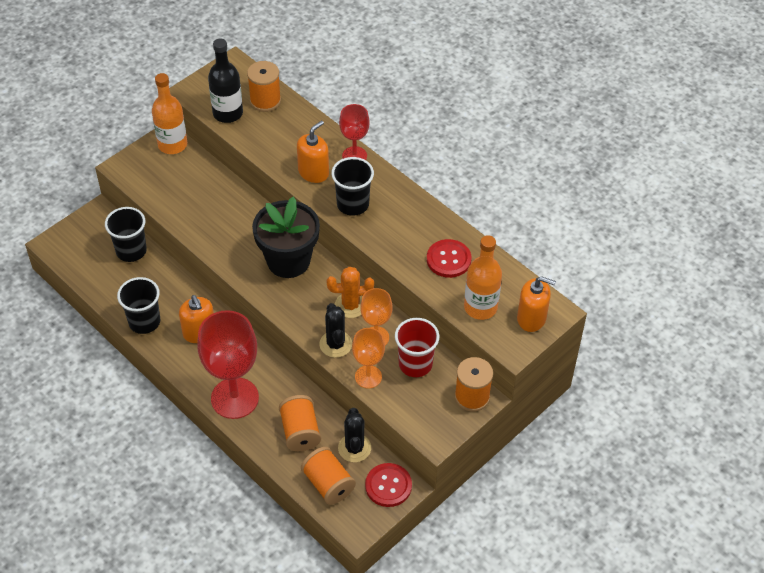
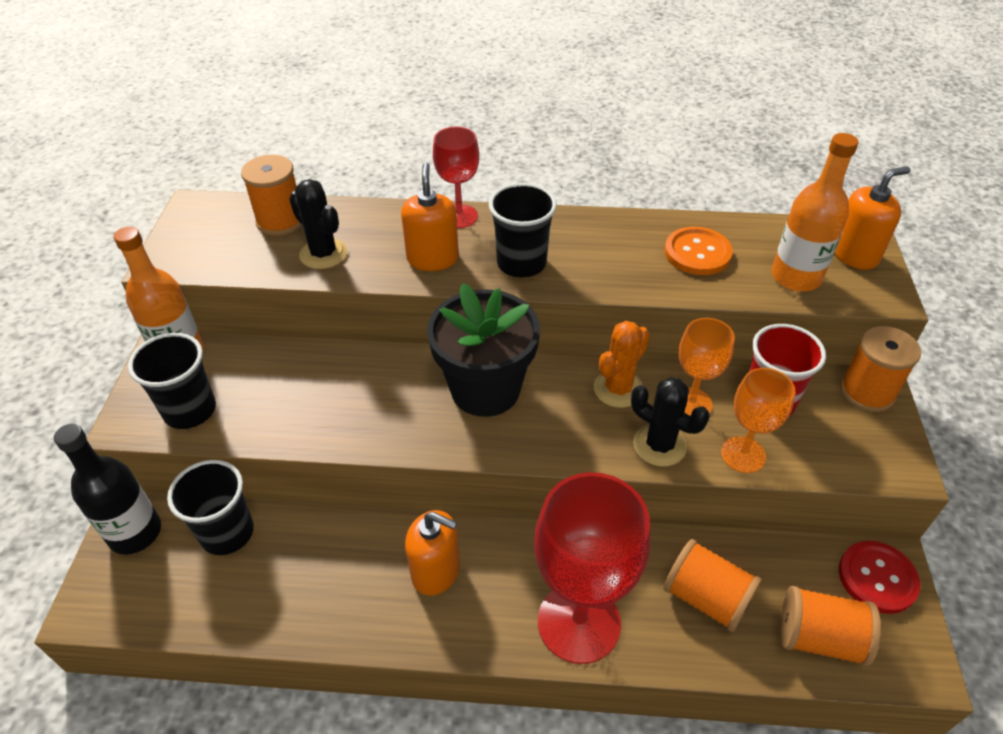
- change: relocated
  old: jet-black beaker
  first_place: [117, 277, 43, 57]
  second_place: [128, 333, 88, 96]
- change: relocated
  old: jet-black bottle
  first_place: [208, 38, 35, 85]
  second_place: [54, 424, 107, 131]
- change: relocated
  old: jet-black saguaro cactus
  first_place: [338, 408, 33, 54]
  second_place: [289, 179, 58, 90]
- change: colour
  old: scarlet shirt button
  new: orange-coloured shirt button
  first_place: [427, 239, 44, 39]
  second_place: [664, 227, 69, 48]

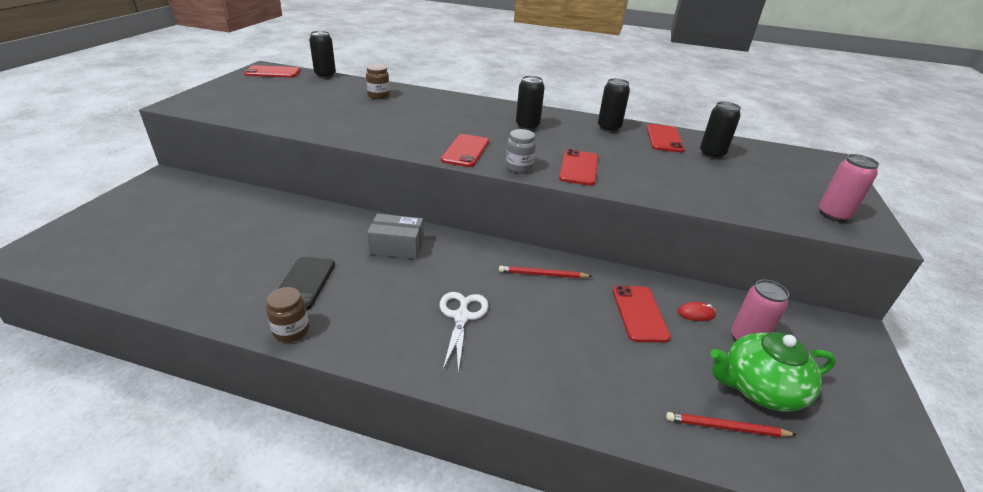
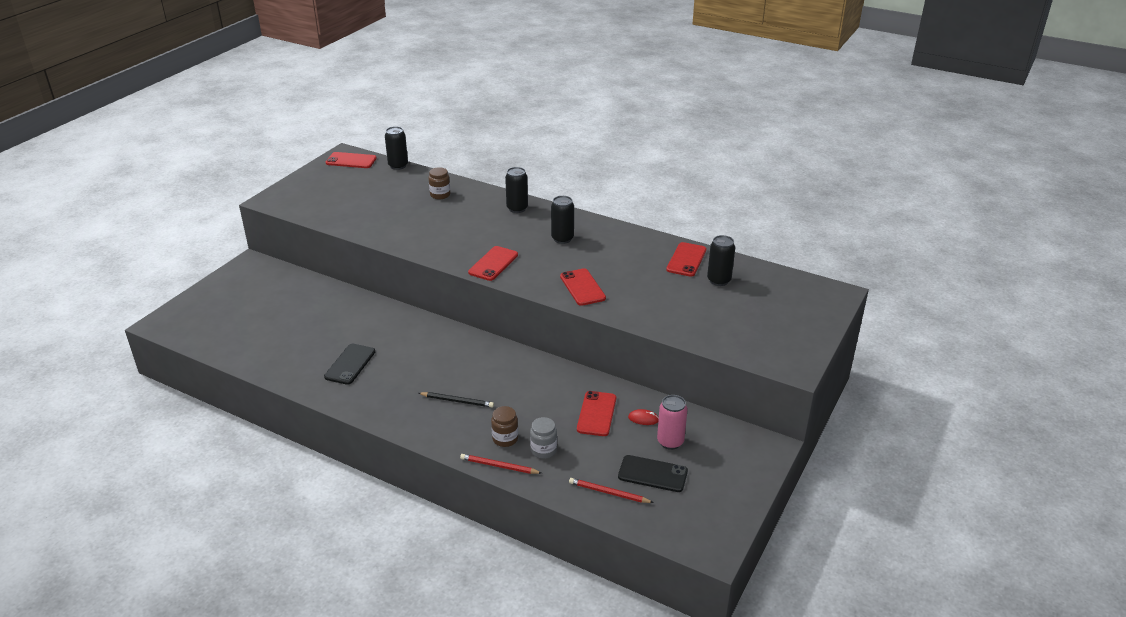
- change: missing
  old: ash-grey package
  first_place: [367, 214, 57, 45]
- change: missing
  old: rosy can
  first_place: [819, 154, 60, 68]
- change: relocated
  old: dark brown jar
  first_place: [266, 287, 43, 55]
  second_place: [491, 406, 27, 41]
- change: relocated
  old: scarlet lead pencil
  first_place: [499, 266, 92, 12]
  second_place: [460, 454, 82, 20]
- change: relocated
  old: ash-grey jar
  first_place: [506, 129, 30, 44]
  second_place: [530, 417, 27, 42]
- change: relocated
  old: jet-black can
  first_place: [598, 78, 32, 54]
  second_place: [505, 167, 23, 46]
- change: exchanged
  old: snow-white scissors
  new: jet-black lead pencil
  first_place: [440, 292, 48, 81]
  second_place: [418, 392, 76, 16]
- change: exchanged
  old: green china teapot
  new: jet-black phone
  first_place: [710, 332, 126, 80]
  second_place: [618, 455, 70, 37]
- change: spun
  old: scarlet phone
  first_place: [559, 149, 39, 37]
  second_place: [560, 268, 46, 38]
  degrees: -45

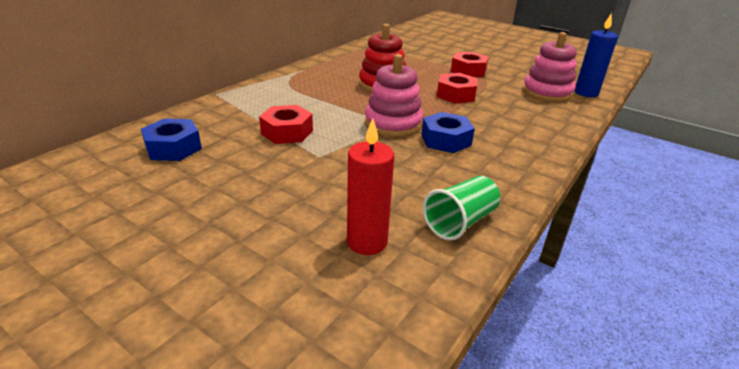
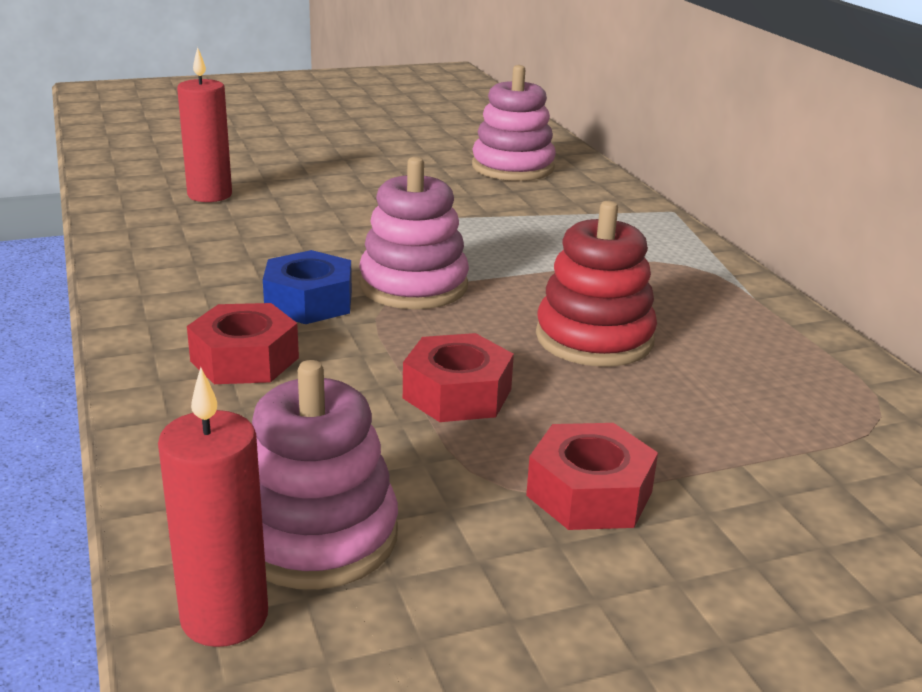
- change: missing
  old: green beaker
  first_place: [423, 176, 77, 65]
- change: relocated
  old: scarlet hexagon nut
  first_place: [259, 105, 54, 39]
  second_place: [187, 303, 112, 81]
- change: exchanged
  old: cobalt hexagon nut
  new: rosy ring stacker
  first_place: [141, 119, 61, 42]
  second_place: [472, 65, 84, 116]
- change: colour
  old: cobalt pillar candle
  new: scarlet pillar candle
  first_place: [575, 13, 43, 84]
  second_place: [158, 367, 110, 280]

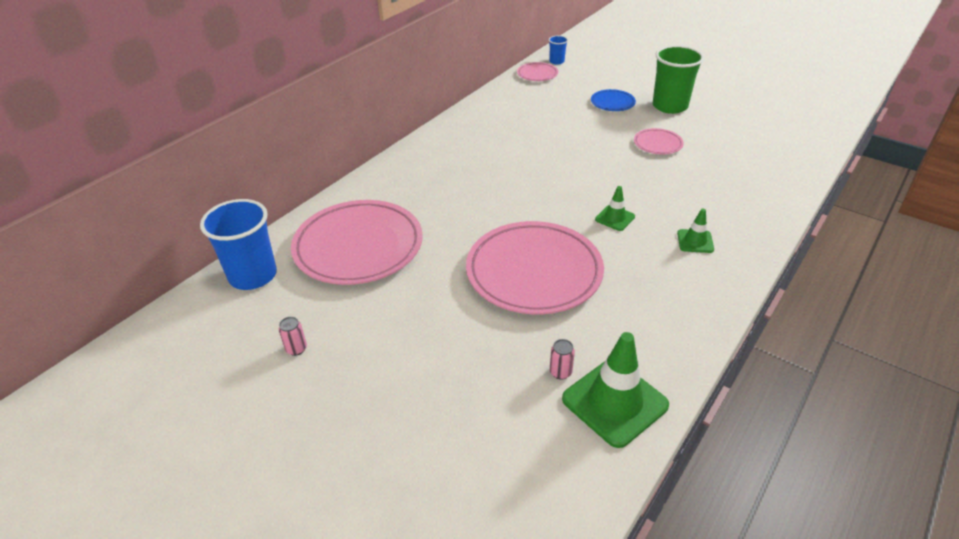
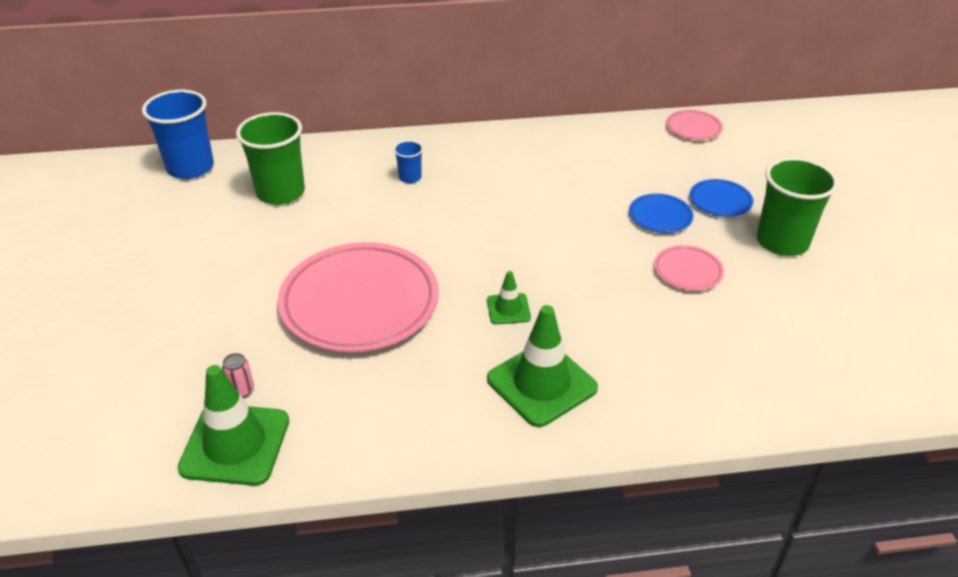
- change: missing
  old: rosy can
  first_place: [279, 317, 28, 39]
- change: appeared
  new: cobalt flat dish
  second_place: [629, 194, 65, 39]
- change: relocated
  old: cobalt beaker
  first_place: [549, 36, 19, 29]
  second_place: [394, 140, 29, 43]
- change: exchanged
  old: rosy flat dish
  new: green beaker
  first_place: [291, 200, 132, 85]
  second_place: [236, 112, 69, 93]
- change: size
  old: green safety cone
  first_place: [677, 209, 37, 44]
  second_place: [487, 305, 111, 122]
  factor: 1.94

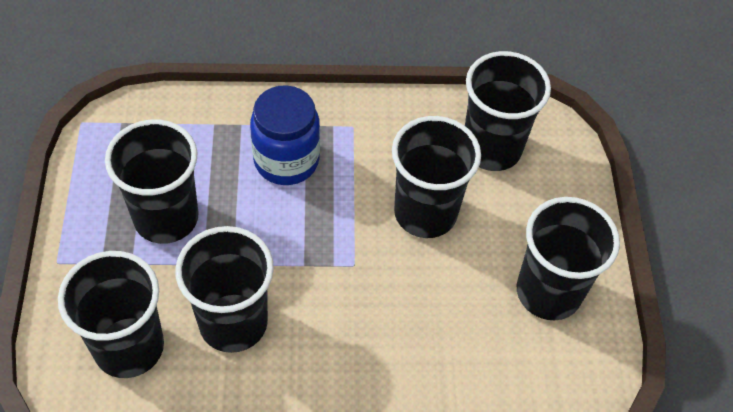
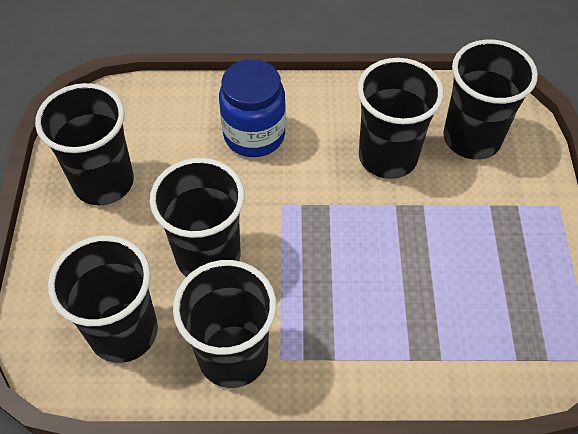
- change: relocated
  old: jet-black beaker
  first_place: [105, 120, 94, 124]
  second_place: [173, 260, 104, 128]
- change: relocated
  old: cobalt jar
  first_place: [250, 85, 70, 100]
  second_place: [219, 59, 67, 98]

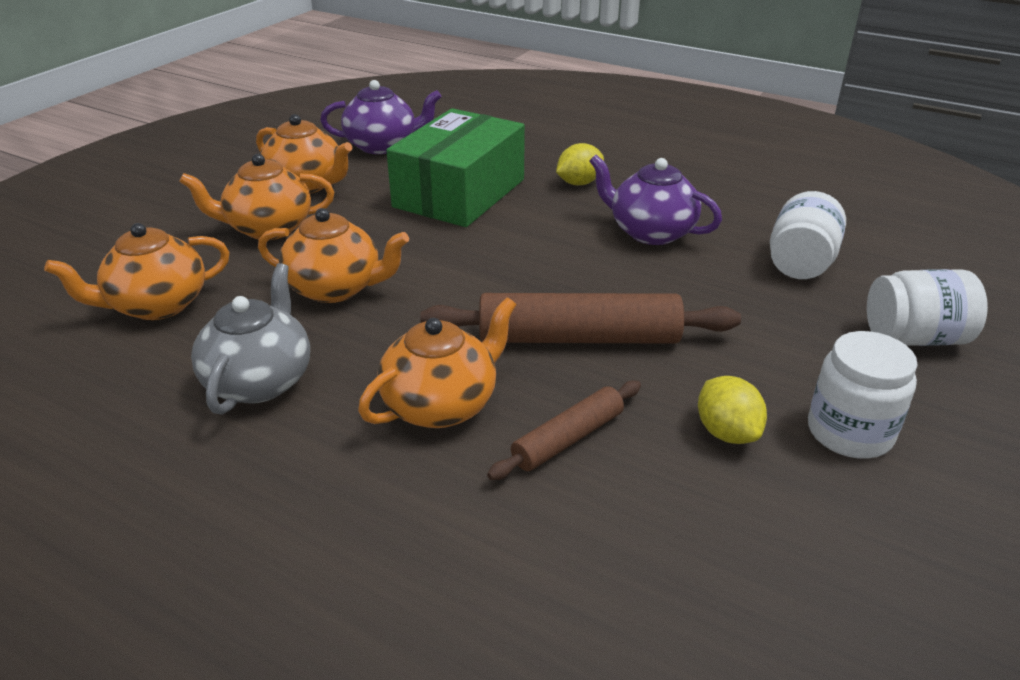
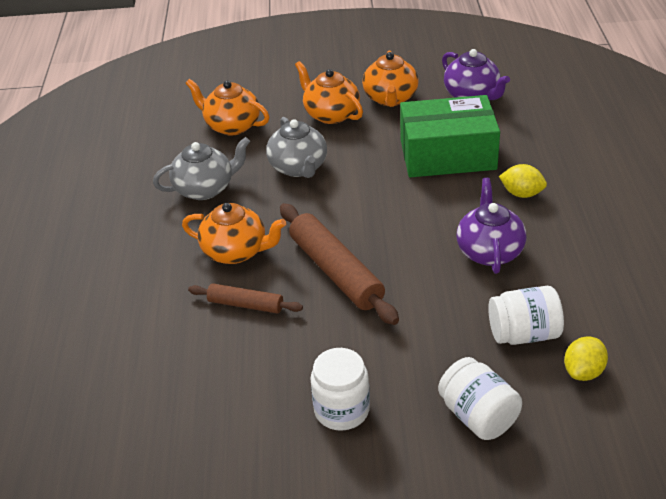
- change: relocated
  old: bright yellow citrus fruit
  first_place: [698, 376, 69, 68]
  second_place: [564, 336, 44, 45]
- change: colour
  old: orange-coloured china teapot
  new: ash-grey china teapot
  first_place: [258, 208, 151, 95]
  second_place: [266, 117, 61, 61]

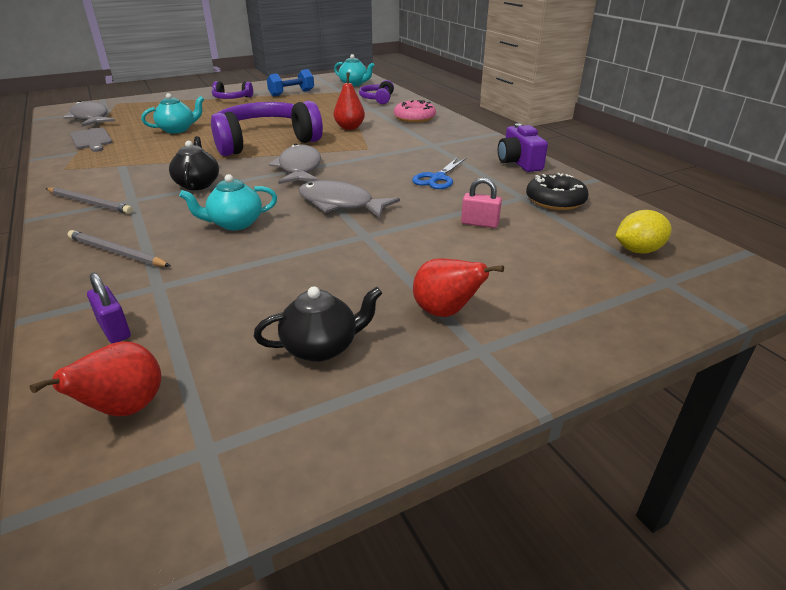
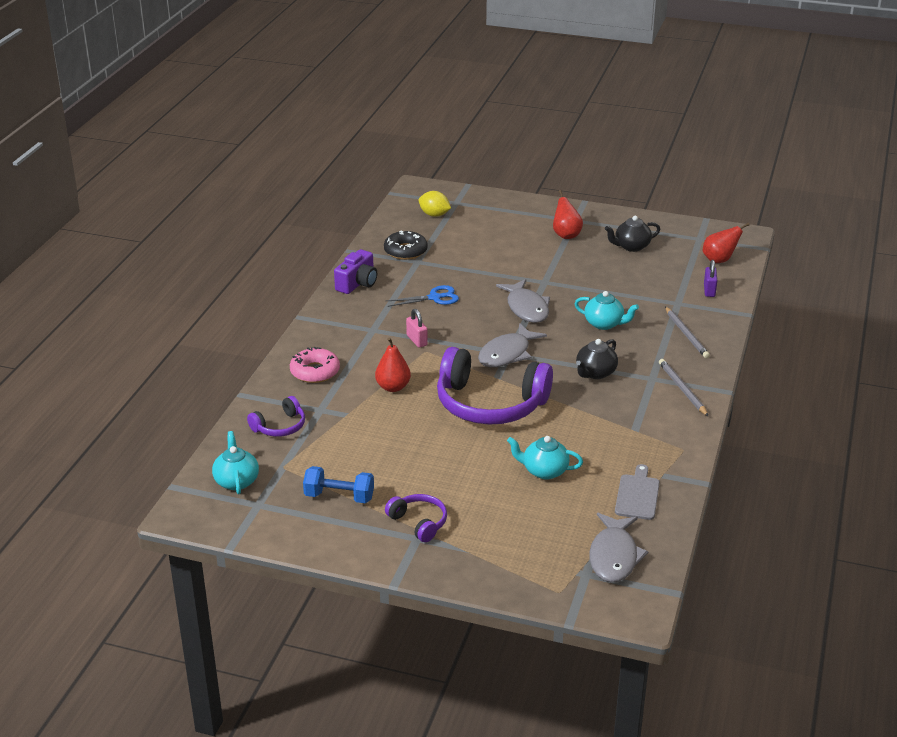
- change: relocated
  old: rosy padlock
  first_place: [461, 177, 41, 51]
  second_place: [406, 309, 22, 39]
- change: spun
  old: jet-black china teapot
  first_place: [254, 286, 128, 76]
  second_place: [605, 216, 55, 36]
  degrees: -45

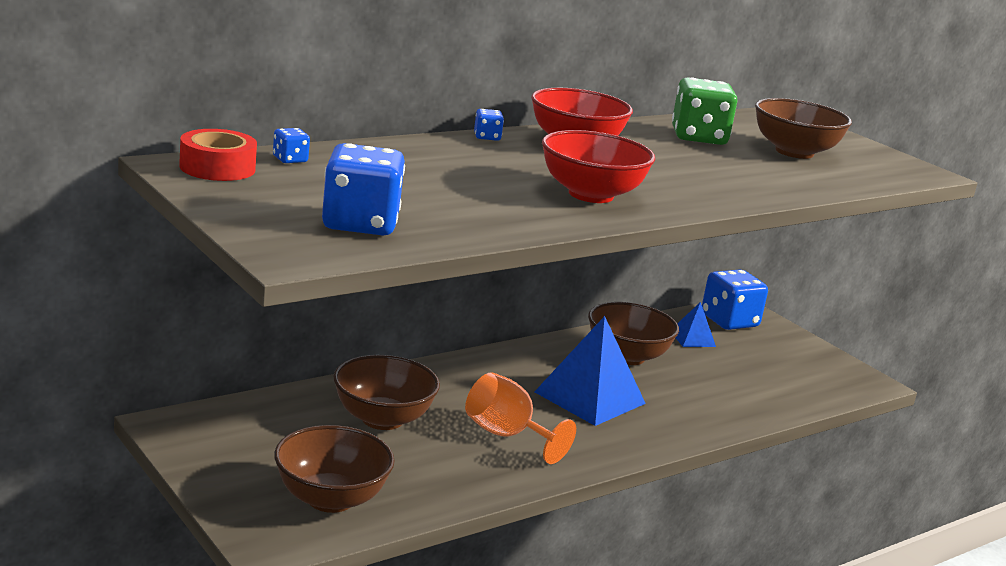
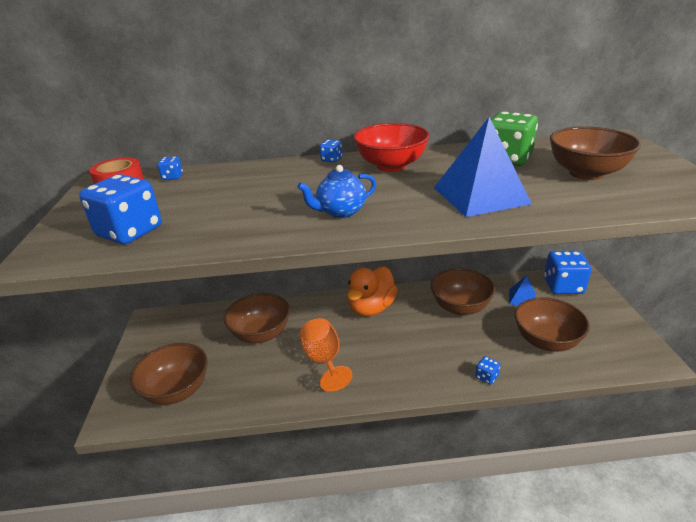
- change: appeared
  new: orange-coloured toy duck
  second_place: [347, 266, 51, 50]
- change: appeared
  new: cobalt game die
  second_place: [475, 356, 25, 29]
- change: appeared
  new: dark brown deep dish
  second_place: [515, 297, 75, 55]
- change: relocated
  old: cobalt pyramid
  first_place: [534, 316, 112, 110]
  second_place: [434, 117, 98, 100]
- change: exchanged
  old: scarlet deep dish
  new: cobalt china teapot
  first_place: [542, 130, 113, 73]
  second_place: [297, 165, 79, 53]

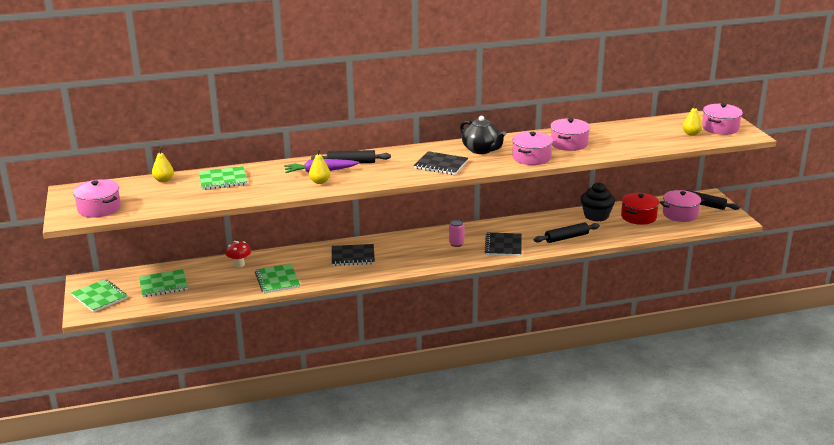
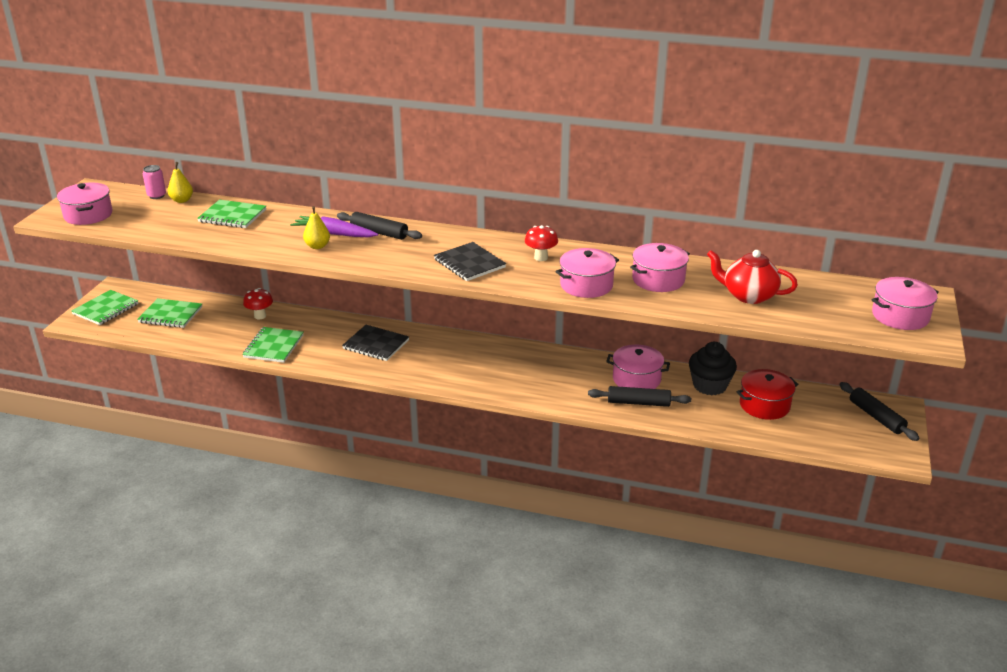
- change: missing
  old: jet-black notebook
  first_place: [485, 233, 37, 23]
- change: missing
  old: bright yellow toy pear
  first_place: [682, 102, 21, 34]
- change: appeared
  new: scarlet china teapot
  second_place: [707, 250, 91, 54]
- change: relocated
  old: rosy can
  first_place: [449, 219, 15, 28]
  second_place: [143, 165, 23, 34]
- change: relocated
  old: rosy pot
  first_place: [660, 190, 44, 32]
  second_place: [606, 345, 64, 44]
- change: exchanged
  old: jet-black china teapot
  new: scarlet toadstool
  first_place: [460, 116, 46, 38]
  second_place: [525, 225, 33, 36]
- change: spun
  old: green notebook
  first_place: [71, 279, 56, 33]
  second_place: [71, 290, 67, 35]
  degrees: 45

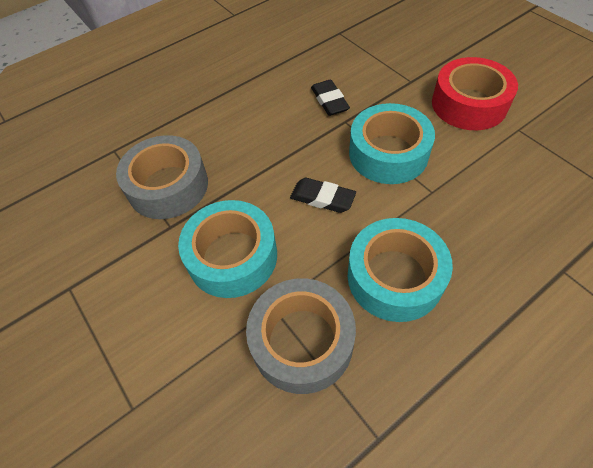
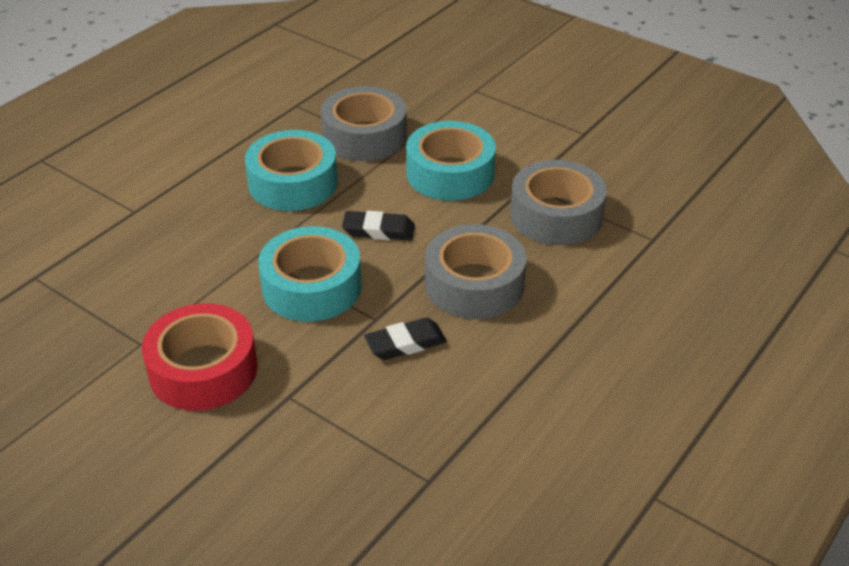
- change: appeared
  new: ash-grey sticky tape
  second_place: [425, 224, 101, 95]
- change: spun
  old: jet-black gum eraser
  first_place: [311, 80, 39, 36]
  second_place: [364, 318, 83, 42]
  degrees: -75

